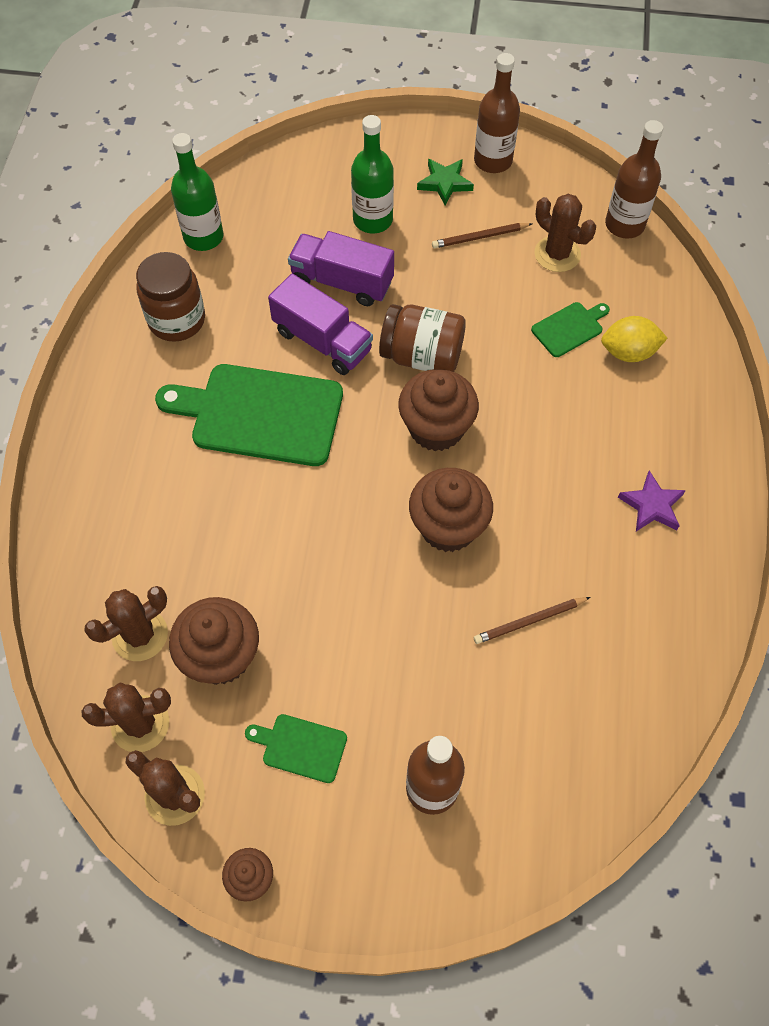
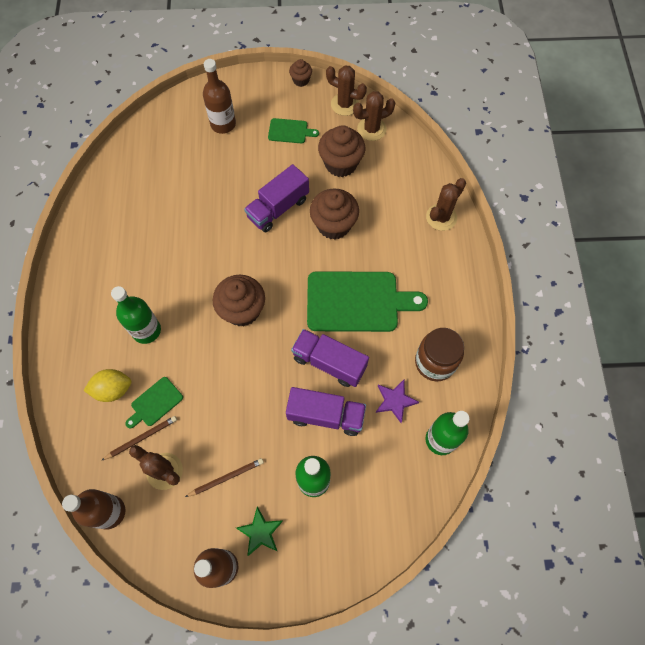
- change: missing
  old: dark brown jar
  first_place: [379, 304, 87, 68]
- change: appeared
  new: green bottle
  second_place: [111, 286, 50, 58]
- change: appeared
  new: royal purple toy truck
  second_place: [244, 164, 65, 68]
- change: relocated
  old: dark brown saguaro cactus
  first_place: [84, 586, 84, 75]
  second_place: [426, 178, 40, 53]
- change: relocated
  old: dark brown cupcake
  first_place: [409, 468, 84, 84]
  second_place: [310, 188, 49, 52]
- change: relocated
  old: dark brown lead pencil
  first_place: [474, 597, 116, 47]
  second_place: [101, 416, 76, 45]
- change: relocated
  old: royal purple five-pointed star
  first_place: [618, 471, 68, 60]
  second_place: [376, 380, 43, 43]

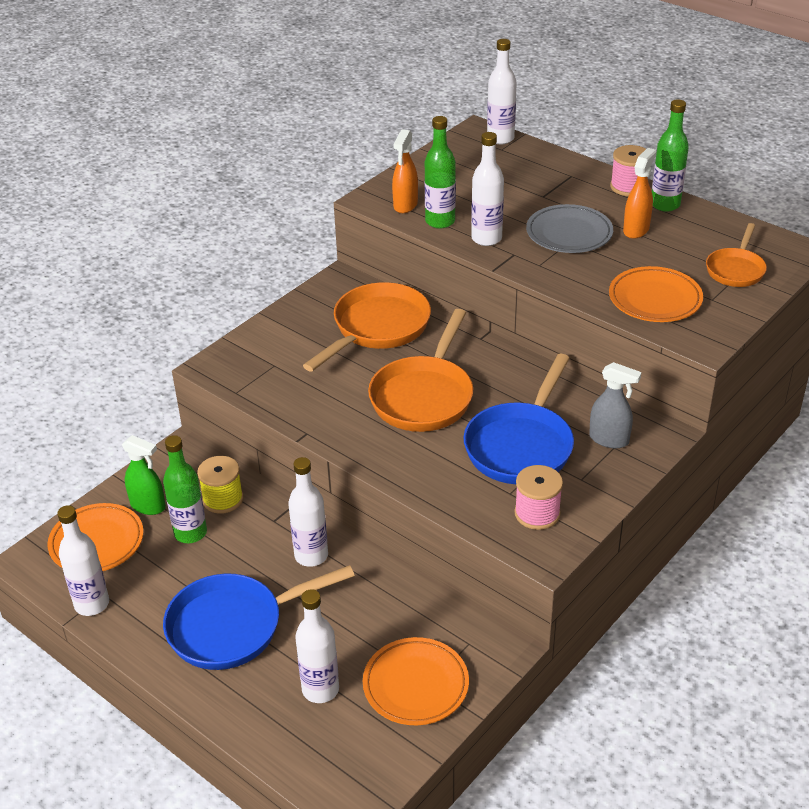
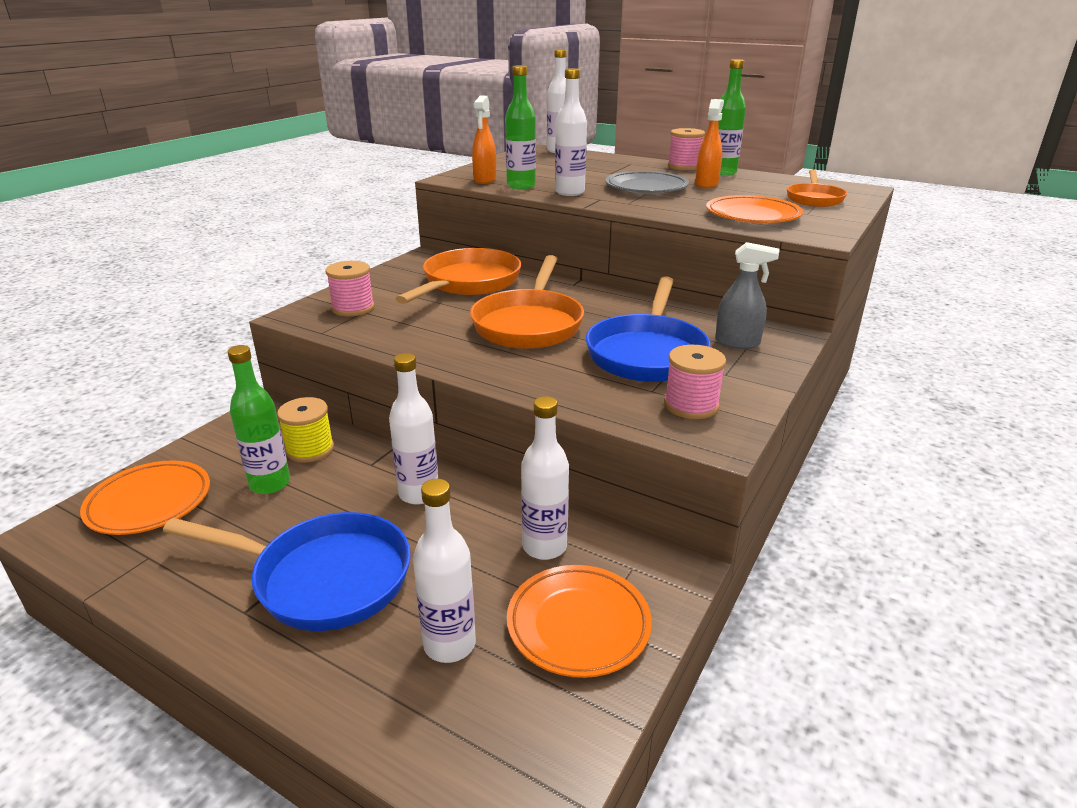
- change: missing
  old: green spray cleaner
  first_place: [122, 435, 44, 80]
- change: appeared
  new: rosy bobbin
  second_place: [325, 261, 49, 55]
- change: relocated
  old: snow-white bottle
  first_place: [57, 505, 52, 111]
  second_place: [521, 396, 48, 164]
- change: spun
  old: cobalt pan
  first_place: [163, 565, 192, 105]
  second_place: [163, 512, 248, 119]
  degrees: -135

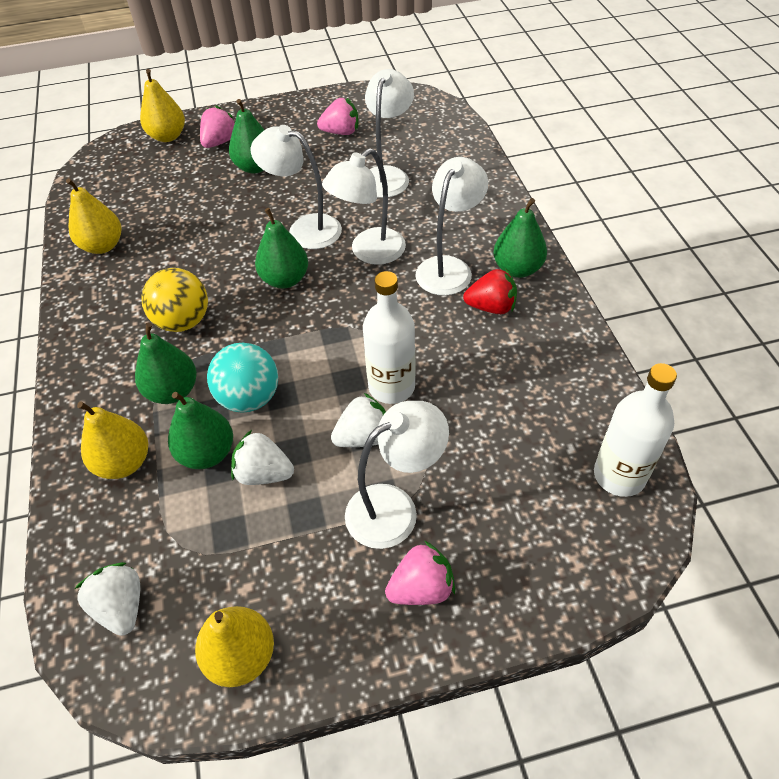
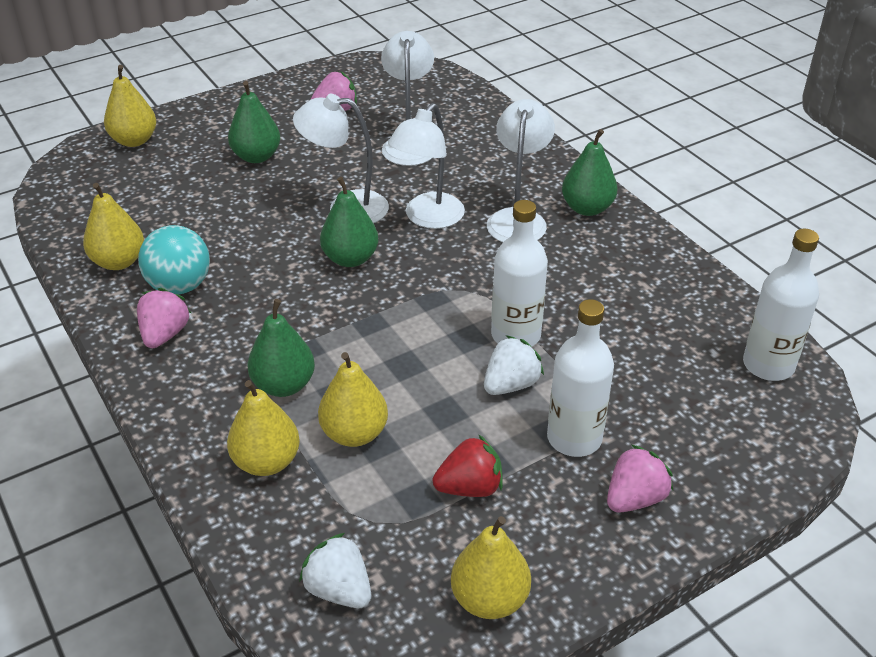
- change: missing
  old: bright yellow sphere
  first_place: [141, 268, 67, 64]
- change: missing
  old: snow-white toy strawberry
  first_place: [231, 430, 63, 55]
- change: relocated
  old: rosy toy strawberry
  first_place: [200, 106, 35, 42]
  second_place: [137, 288, 54, 60]
- change: relocated
  old: teal sphere
  first_place: [207, 343, 71, 70]
  second_place: [138, 225, 72, 70]
- change: relocated
  old: scarlet toy strawberry
  first_place: [463, 268, 54, 46]
  second_place: [433, 434, 70, 63]
- change: exchanged
  old: snow-white lamp
  new: snow-white bottle
  first_place: [345, 401, 104, 148]
  second_place: [547, 299, 67, 158]
- change: colour
  old: green toy pear
  new: bright yellow toy pear
  first_place: [168, 392, 65, 77]
  second_place: [318, 352, 70, 95]

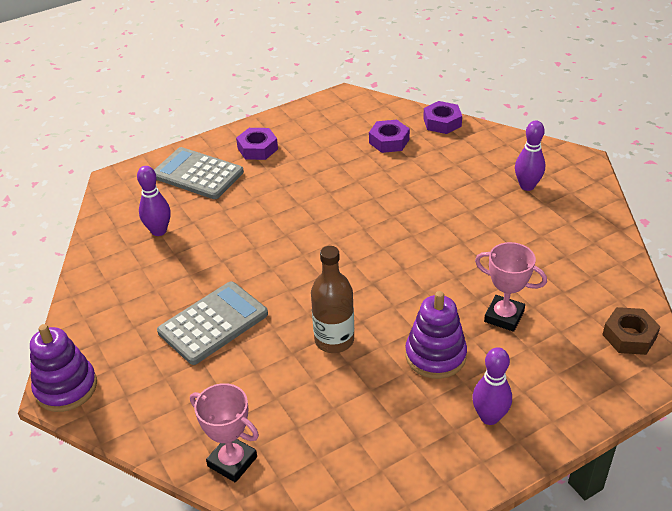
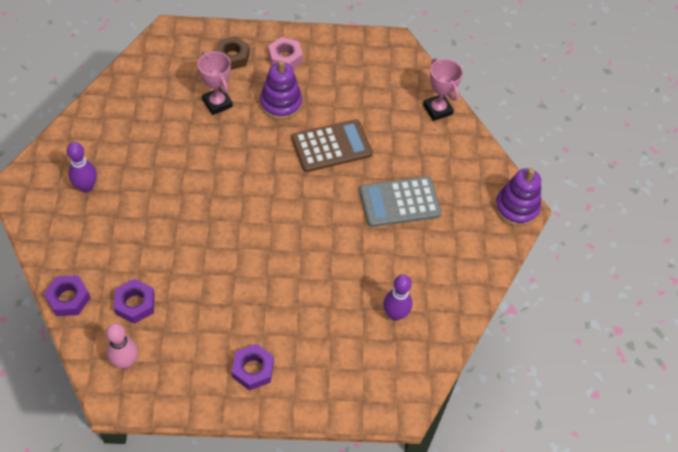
- change: missing
  old: ash-grey pocket calculator
  first_place: [154, 147, 90, 52]
- change: appeared
  new: rosy tenpin
  second_place: [106, 323, 32, 46]
- change: relocated
  old: dark brown hexagon nut
  first_place: [602, 307, 59, 48]
  second_place: [216, 36, 34, 34]
- change: exchanged
  old: dark brown bottle
  new: dark brown pocket calculator
  first_place: [311, 246, 43, 107]
  second_place: [291, 119, 82, 53]
- change: exchanged
  old: royal purple tenpin
  new: rosy hexagon nut
  first_place: [472, 347, 40, 78]
  second_place: [268, 37, 35, 32]

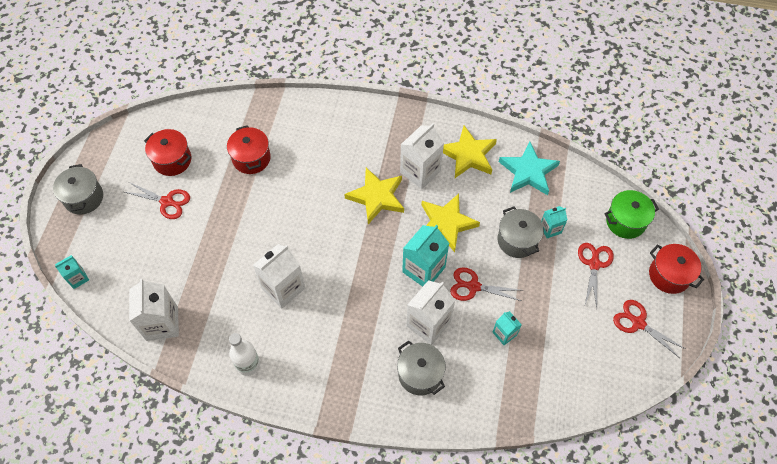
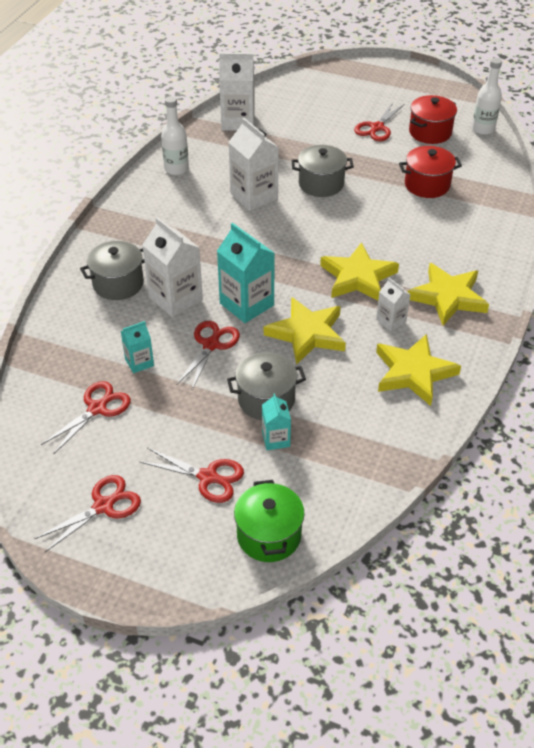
- change: missing
  old: teal milk carton
  first_place: [55, 255, 34, 34]
- change: missing
  old: teal five-pointed star
  first_place: [499, 141, 61, 54]
- change: missing
  old: scarlet pot
  first_place: [649, 244, 55, 50]
- change: appeared
  new: scarlet scissors
  second_place: [41, 381, 90, 73]
- change: appeared
  new: bright yellow five-pointed star
  second_place: [408, 263, 81, 62]
- change: appeared
  new: snow-white bottle
  second_place: [472, 58, 30, 77]
- change: relocated
  old: ash-grey pot
  first_place: [53, 164, 50, 51]
  second_place: [291, 145, 62, 52]
- change: size
  old: snow-white milk carton
  first_place: [400, 123, 44, 66]
  second_place: [376, 278, 35, 53]
  factor: 0.54

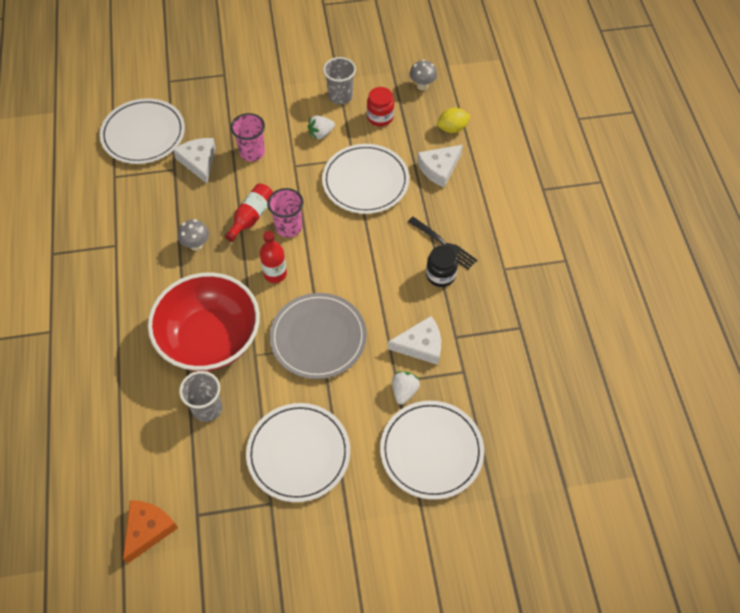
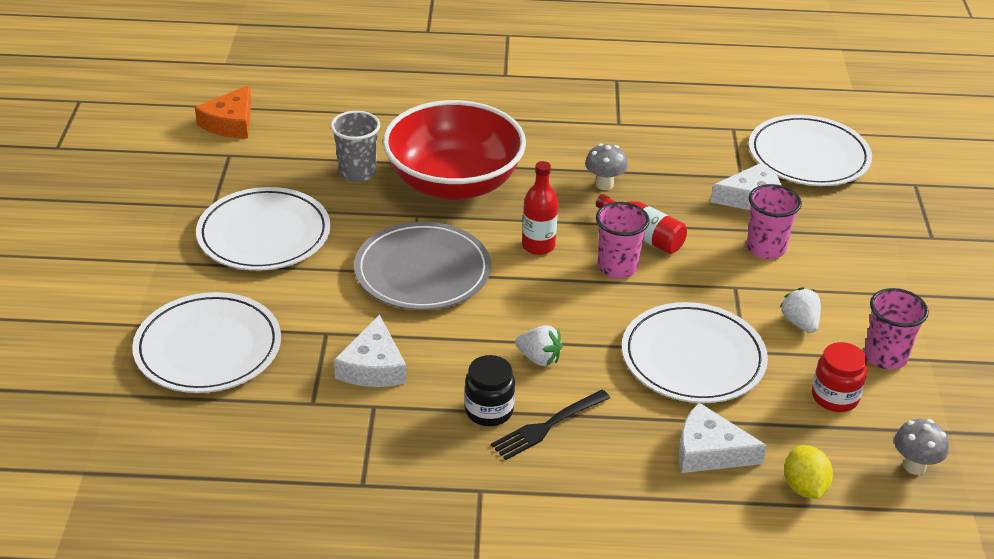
- change: relocated
  old: snow-white toy strawberry
  first_place: [392, 371, 28, 34]
  second_place: [515, 325, 48, 41]
- change: colour
  old: ash-grey beaker
  new: rosy beaker
  first_place: [323, 57, 33, 48]
  second_place: [864, 288, 65, 82]
- change: spun
  old: orange-coloured cheese wedge
  first_place: [123, 500, 55, 64]
  second_place: [195, 85, 56, 53]
  degrees: 75
- change: spun
  old: snow-white cheese wedge
  first_place: [417, 145, 46, 43]
  second_place: [679, 403, 88, 70]
  degrees: -45

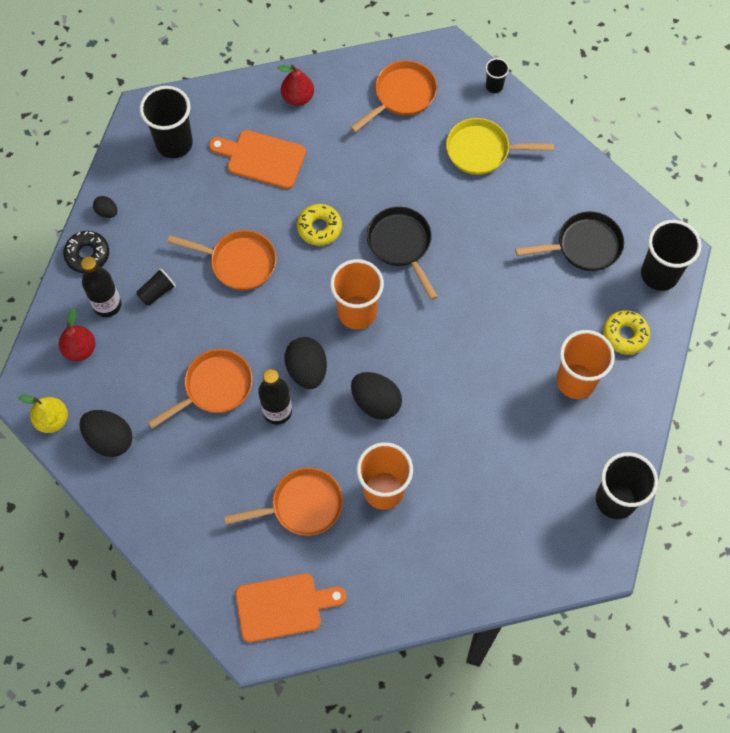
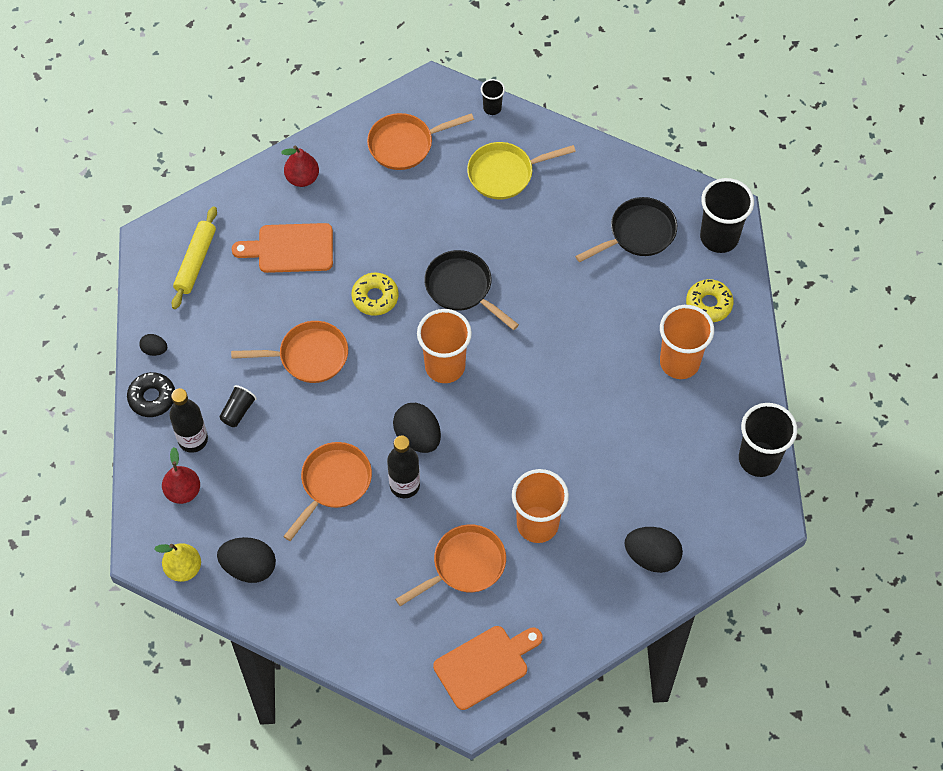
- change: relocated
  old: jet-black egg
  first_place: [351, 372, 51, 48]
  second_place: [624, 527, 59, 46]
- change: exchanged
  old: jet-black beaker
  new: bright yellow rolling pin
  first_place: [140, 86, 53, 72]
  second_place: [172, 206, 45, 103]
- change: spun
  old: orange-coloured pan
  first_place: [350, 60, 87, 72]
  second_place: [367, 113, 107, 57]
  degrees: -135

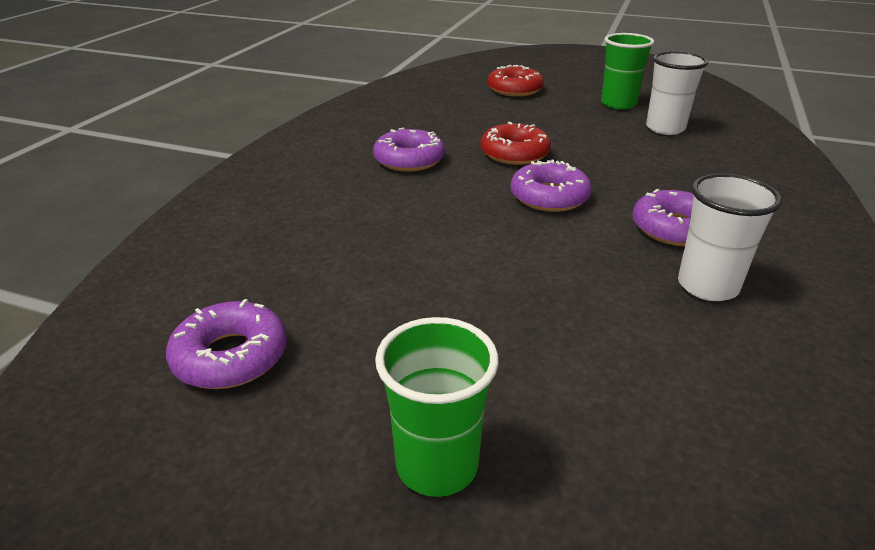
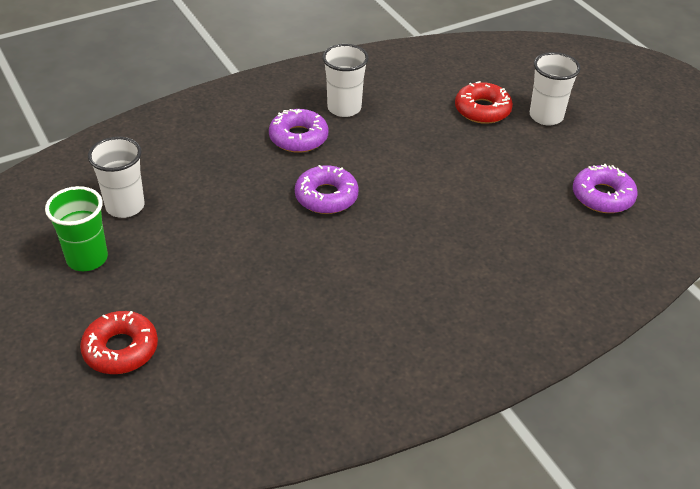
- change: missing
  old: royal purple glazed donut
  first_place: [373, 128, 72, 44]
- change: relocated
  old: scarlet glazed donut
  first_place: [480, 122, 71, 43]
  second_place: [455, 81, 58, 43]
- change: colour
  old: green beaker
  new: snow-white beaker
  first_place: [375, 317, 124, 180]
  second_place: [530, 52, 51, 74]

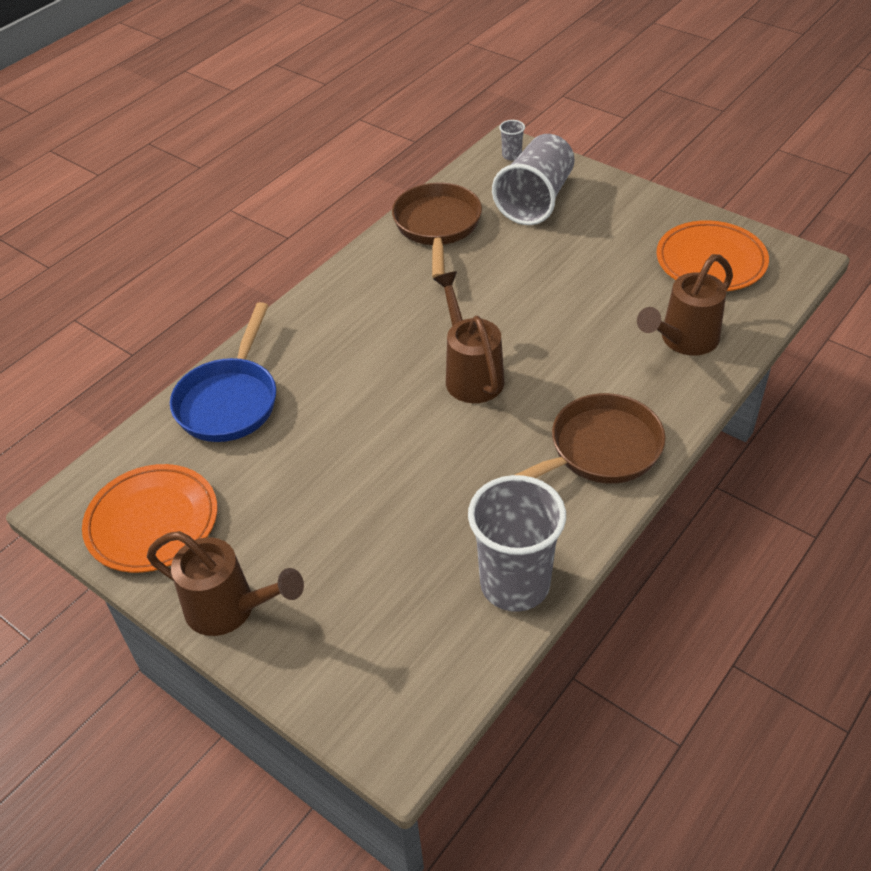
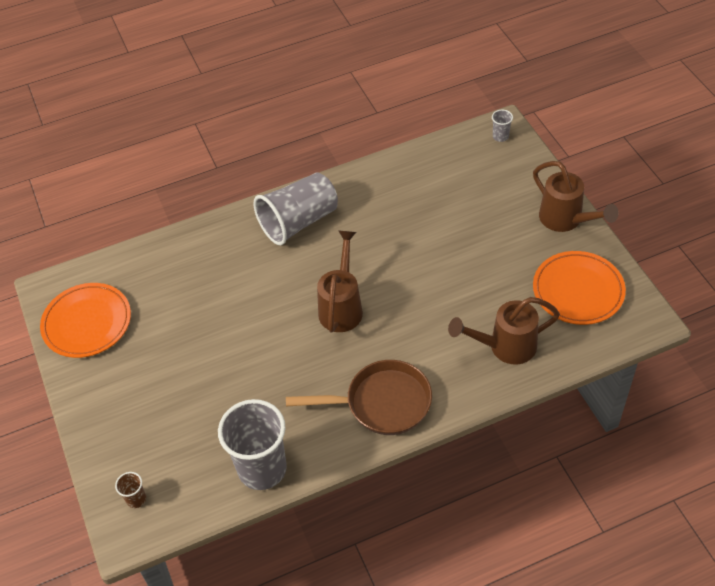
- change: missing
  old: cobalt pan
  first_place: [170, 302, 106, 140]
- change: missing
  old: dark brown pan
  first_place: [392, 183, 90, 95]
- change: appeared
  new: dark brown beaker
  second_place: [115, 472, 31, 36]
- change: relocated
  old: dark brown sprinkling can
  first_place: [147, 531, 157, 105]
  second_place: [533, 161, 86, 71]
- change: relocated
  old: ash-grey beaker
  first_place: [492, 134, 83, 91]
  second_place: [253, 173, 85, 72]

